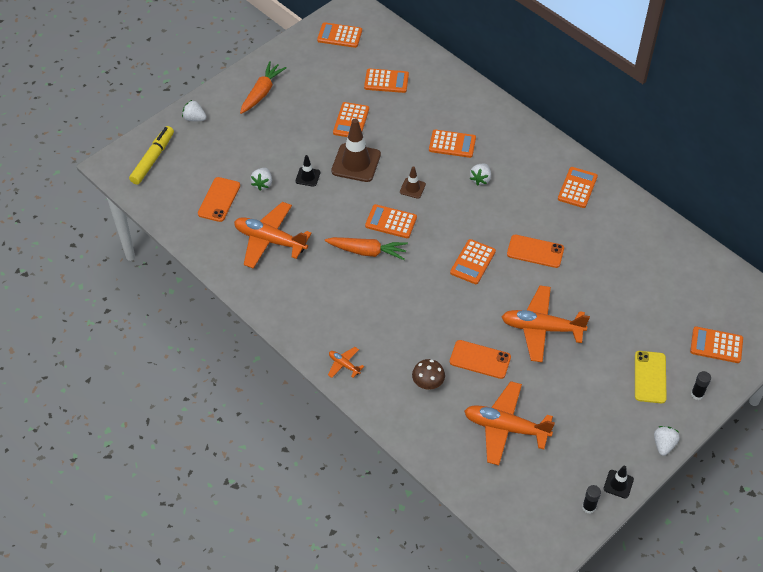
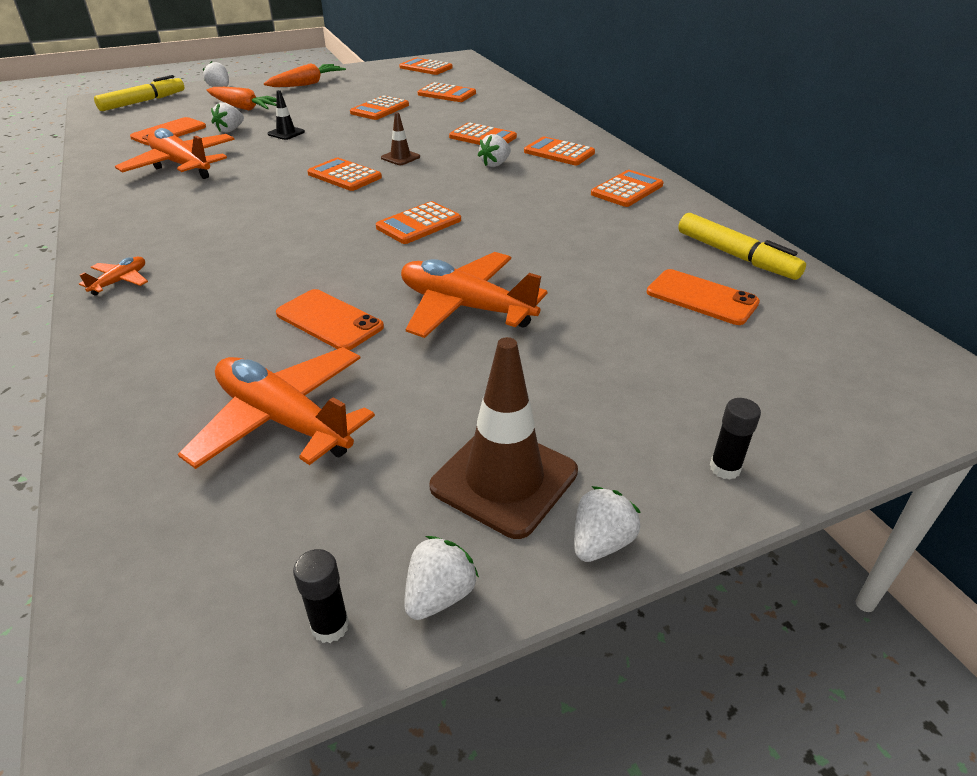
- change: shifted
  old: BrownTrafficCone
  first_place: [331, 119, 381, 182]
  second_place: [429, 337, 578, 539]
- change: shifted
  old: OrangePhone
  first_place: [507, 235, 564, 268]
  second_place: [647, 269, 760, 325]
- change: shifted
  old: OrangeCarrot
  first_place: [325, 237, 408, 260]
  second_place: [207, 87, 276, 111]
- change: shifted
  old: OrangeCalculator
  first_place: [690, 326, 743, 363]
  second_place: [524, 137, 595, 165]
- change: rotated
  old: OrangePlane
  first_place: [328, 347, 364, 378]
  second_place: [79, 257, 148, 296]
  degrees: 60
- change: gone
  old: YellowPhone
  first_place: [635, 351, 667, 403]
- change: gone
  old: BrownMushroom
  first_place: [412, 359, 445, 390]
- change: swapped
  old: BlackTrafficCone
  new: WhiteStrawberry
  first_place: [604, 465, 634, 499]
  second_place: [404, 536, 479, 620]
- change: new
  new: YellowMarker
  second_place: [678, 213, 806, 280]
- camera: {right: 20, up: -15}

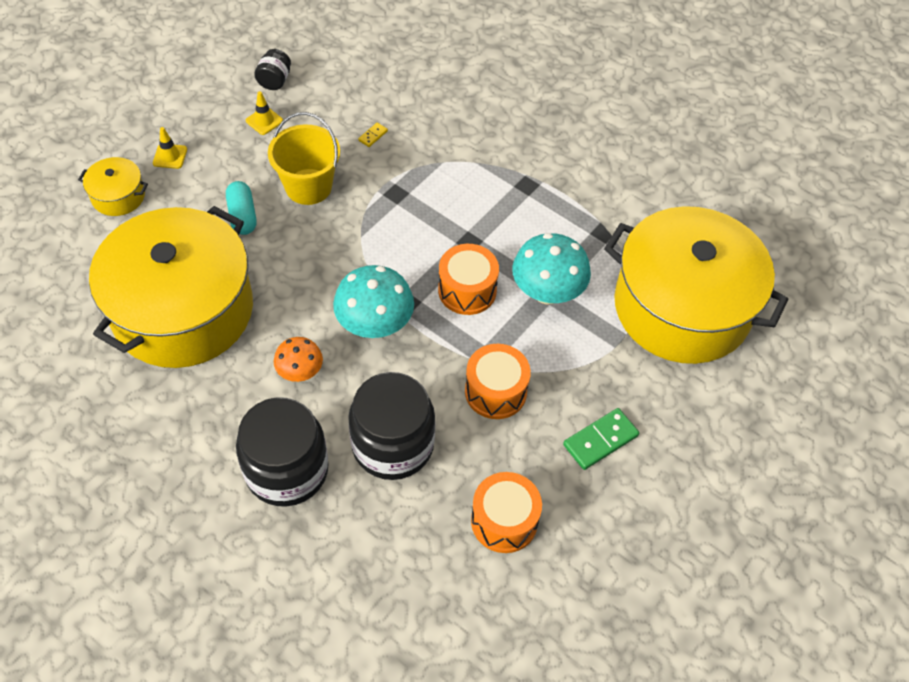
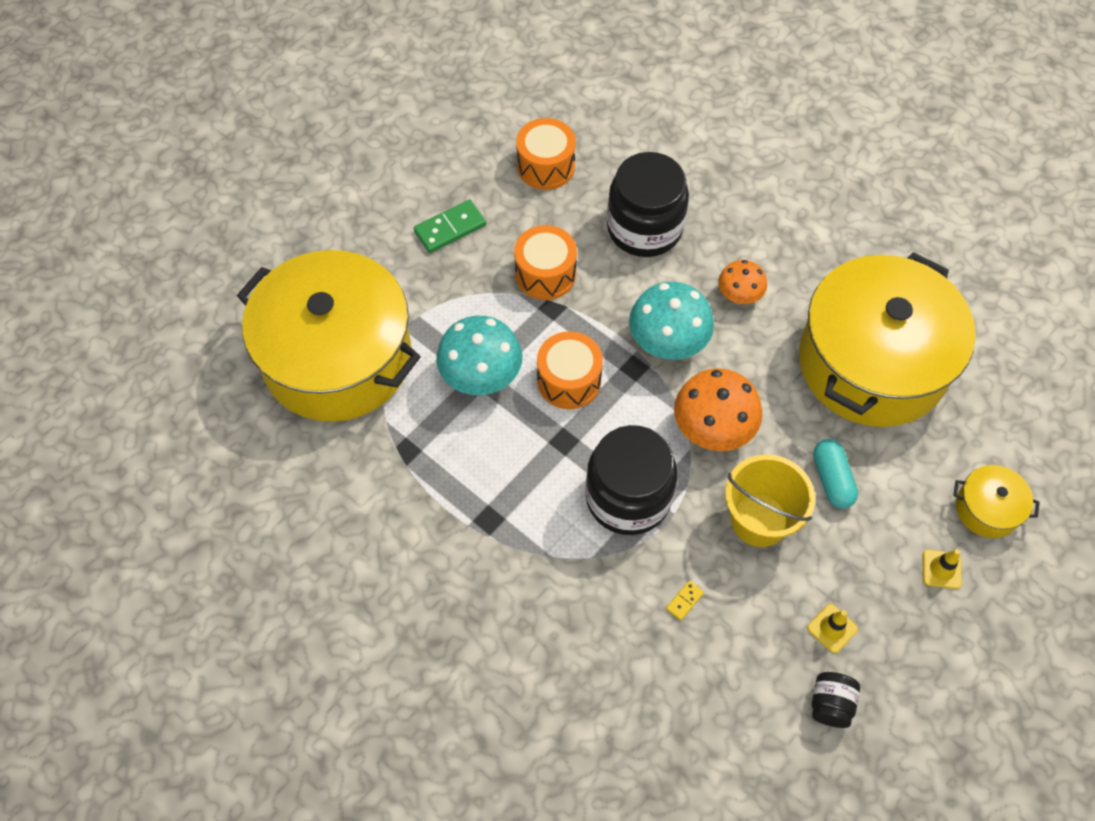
- change: shifted
  old: BlackJar
  first_place: [236, 397, 329, 507]
  second_place: [585, 425, 678, 535]
- change: new
  new: OrangeMushroom
  second_place: [674, 368, 762, 451]
- camera: {right: -175, up: 5}

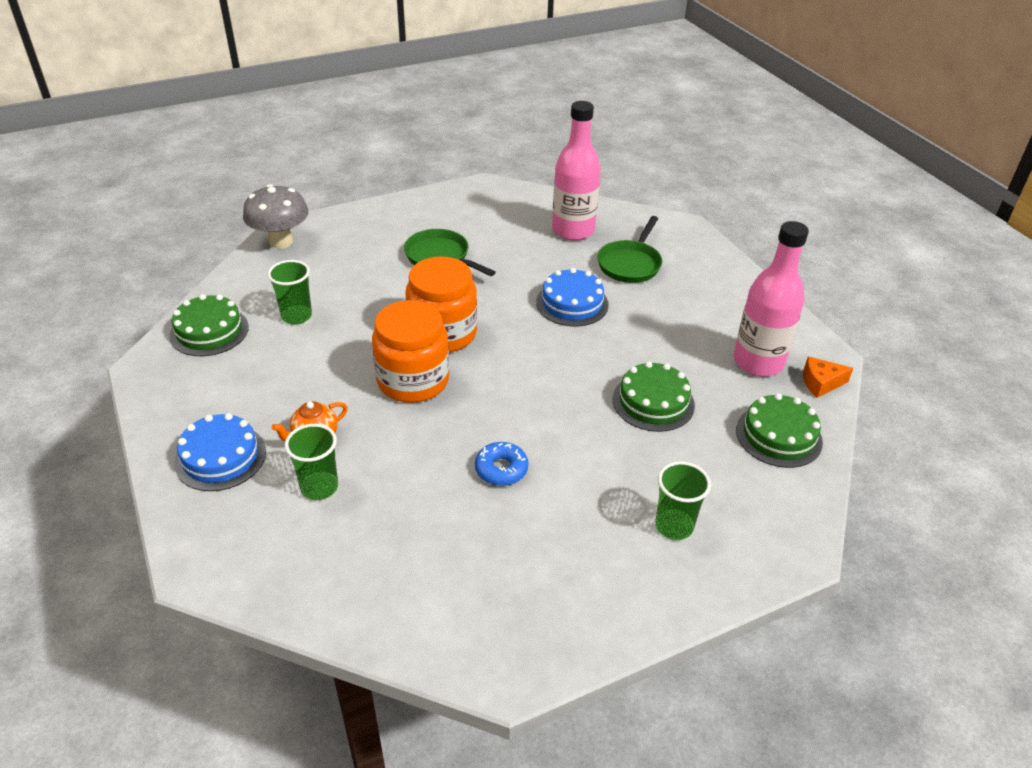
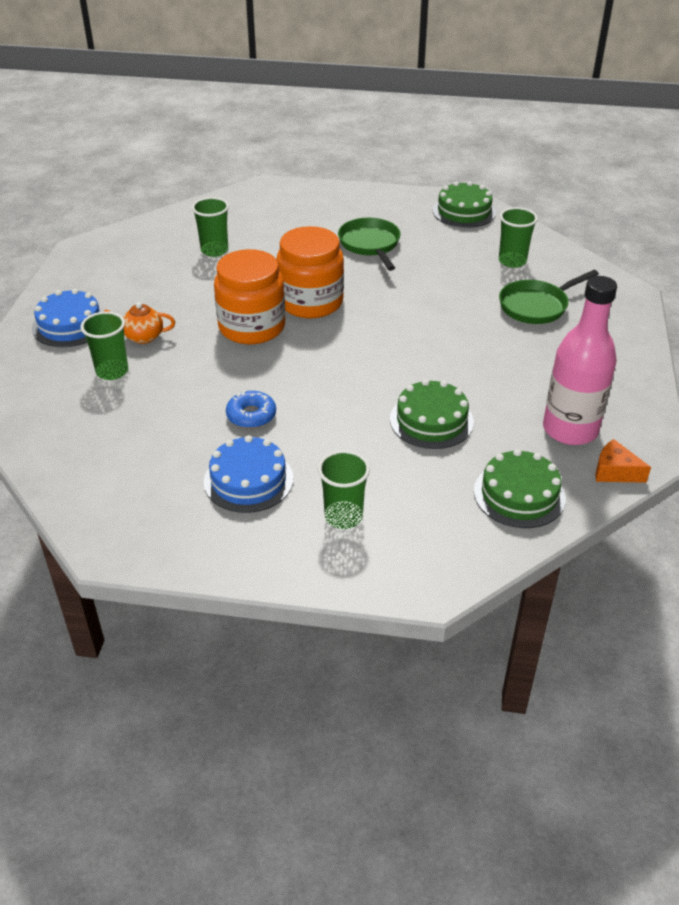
- change: swapped
  old: PinkBottle
  new: GreenCup
  first_place: [552, 101, 601, 241]
  second_place: [499, 207, 538, 268]
- change: gone
  old: GreyMushroom
  first_place: [243, 184, 308, 249]
- change: shifted
  old: BlueCake
  first_place: [536, 268, 609, 327]
  second_place: [204, 435, 294, 513]
- change: shifted
  old: GreenCake
  first_place: [169, 294, 249, 356]
  second_place: [433, 181, 496, 228]
- camera: {right: 35, up: 0}

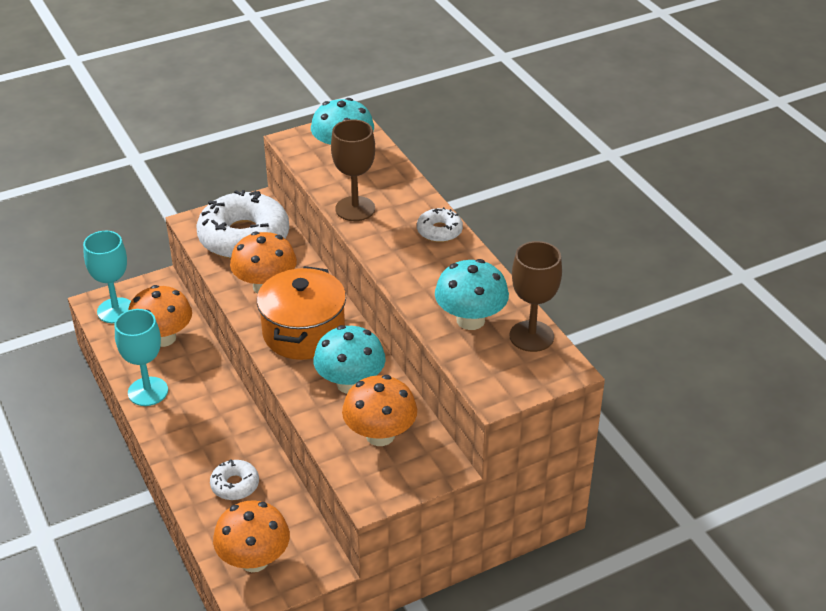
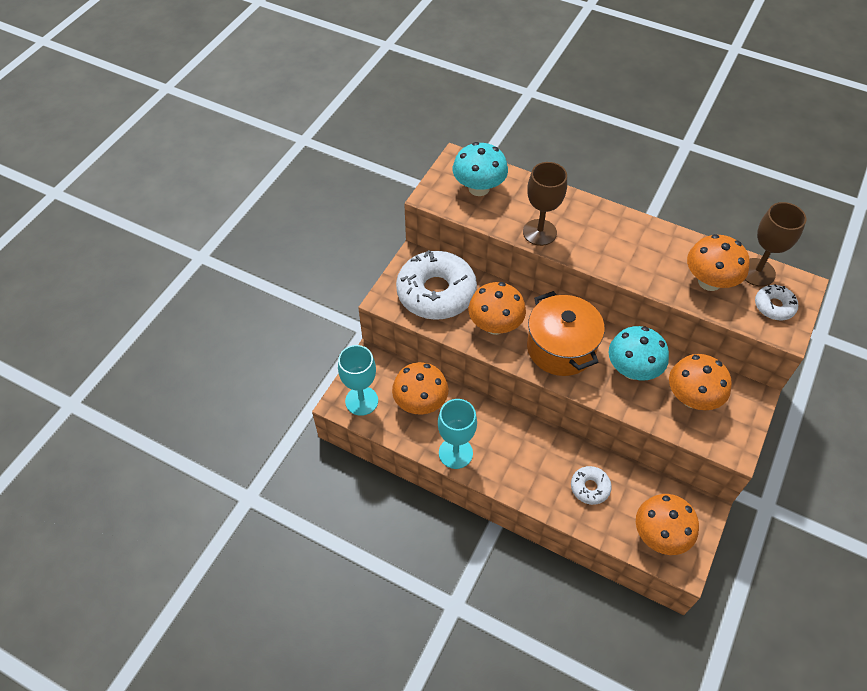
- change: shifted
  old: WhiteDonut
  first_place: [417, 207, 463, 242]
  second_place: [755, 284, 798, 321]
- change: repainted
  old: TurquoiseMushroom
  new: OrangeMushroom
  first_place: [435, 259, 509, 330]
  second_place: [687, 234, 750, 291]
- camera: {right: -35, up: 15}

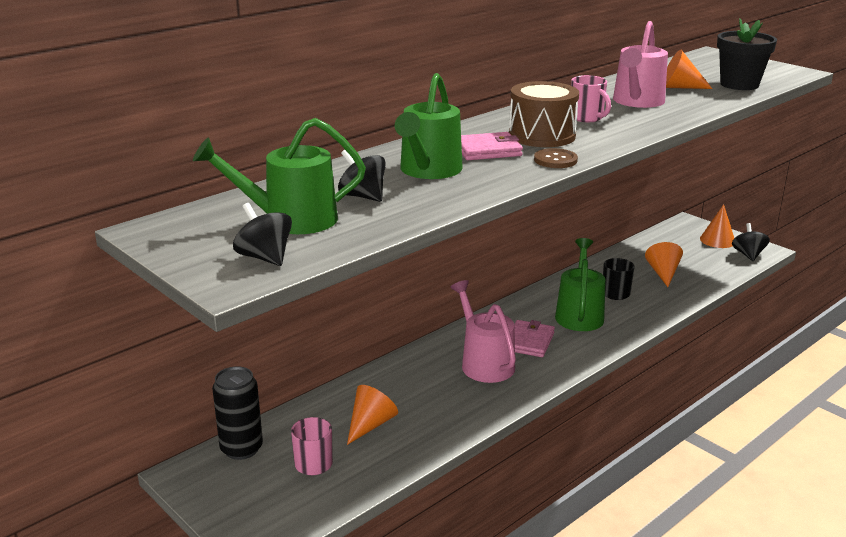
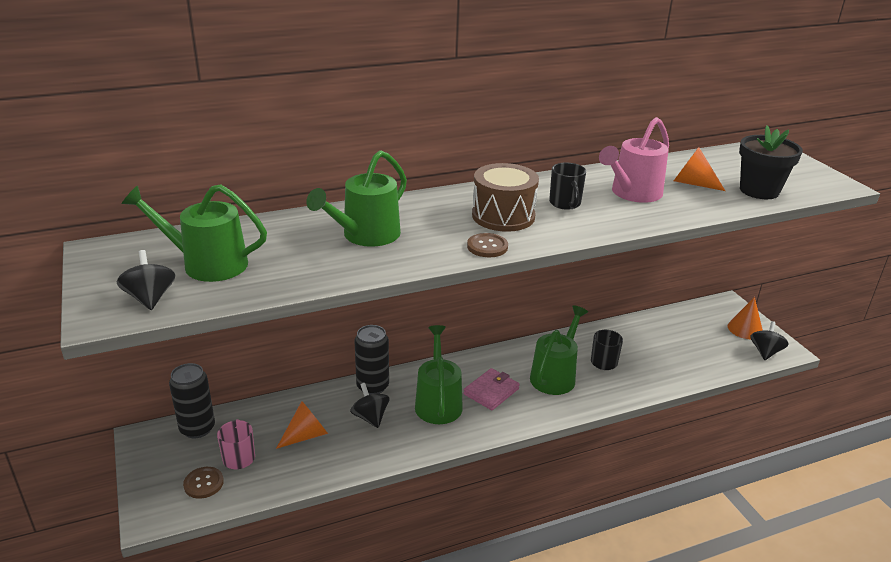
- change: repainted
  old: PinkMug
  new: BlackMug
  first_place: [571, 75, 611, 122]
  second_place: [549, 163, 586, 210]
- change: gone
  old: PinkWallet
  first_place: [461, 132, 523, 160]
- change: shifted
  old: BlackSpinningTop
  first_place: [338, 150, 386, 202]
  second_place: [350, 383, 389, 428]
- change: gone
  old: OrangeCone
  first_place: [645, 242, 683, 287]
- change: repainted
  old: PinkWateringCan
  new: GreenWateringCan
  first_place: [450, 280, 516, 383]
  second_place: [415, 325, 463, 424]
- change: new
  new: BlackCan
  second_place: [354, 325, 389, 395]
- change: new
  new: BrownButton
  second_place: [183, 467, 224, 499]
- camera: {right: 20, up: 5}

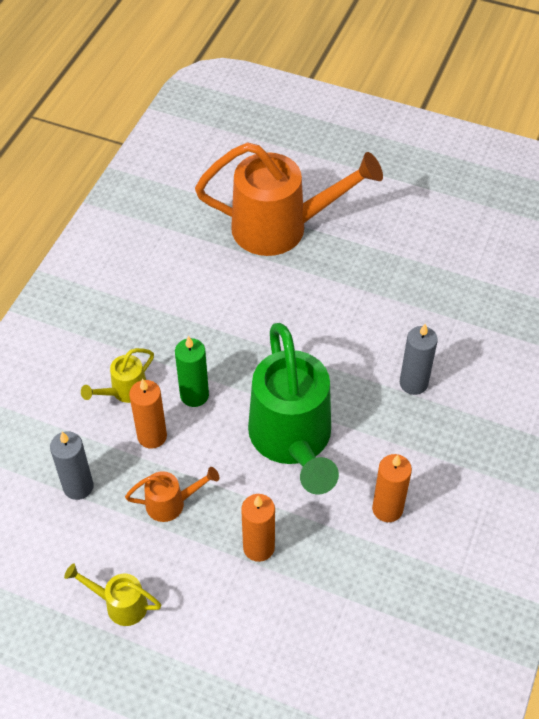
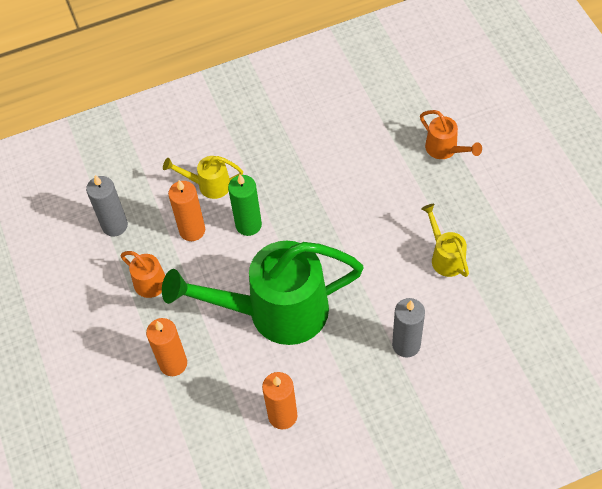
- change: scaled
  old: OrangeWateringCan
  first_place: [195, 142, 383, 256]
  second_place: [420, 110, 482, 159]
  factor: 0.44
- change: rotated
  old: GreenWateringCan
  first_place: [248, 323, 339, 495]
  second_place: [162, 241, 364, 345]
  degrees: 45
- change: shifted
  old: YellowWateringCan
  first_place: [64, 563, 161, 626]
  second_place: [421, 204, 469, 277]
- camera: {right: 50, up: 5}

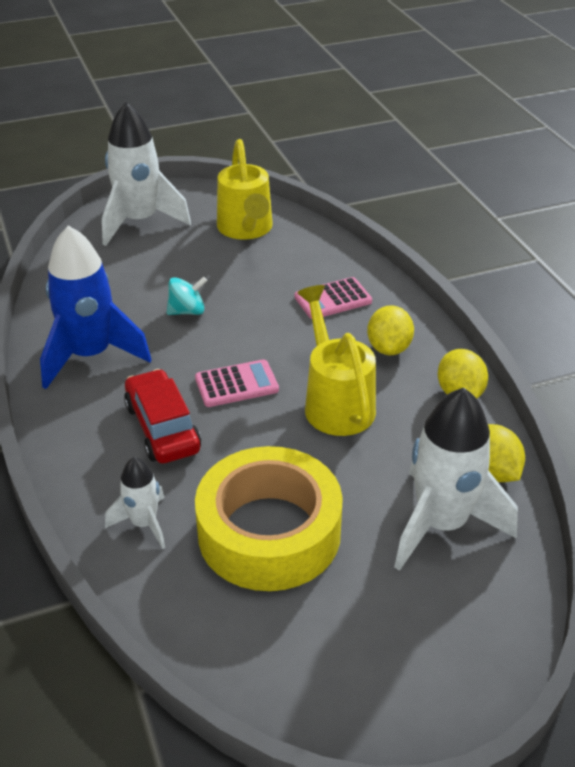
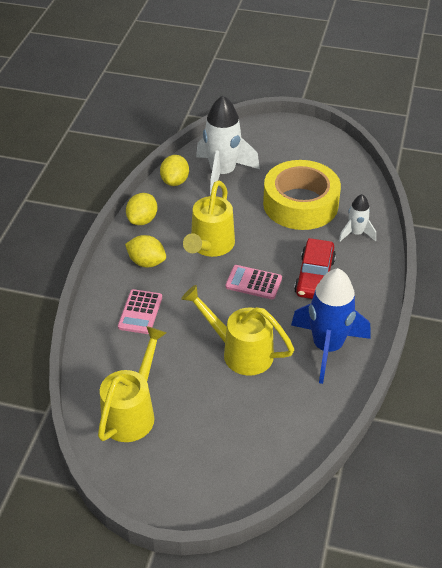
- change: gone
  old: WhiteRocket
  first_place: [102, 102, 191, 246]
- change: swapped
  old: TurquoiseSpinningTop
  new: YellowWateringCan
  first_place: [167, 277, 207, 315]
  second_place: [181, 285, 294, 376]
- change: rotated
  old: PinkCalculator
  first_place: [294, 277, 372, 319]
  second_place: [118, 289, 162, 334]
  degrees: 90
- change: rotated
  old: YellowLemon
  first_place: [367, 305, 414, 355]
  second_place: [125, 235, 166, 267]
  degrees: 75
- camera: {right: -145, up: 5}

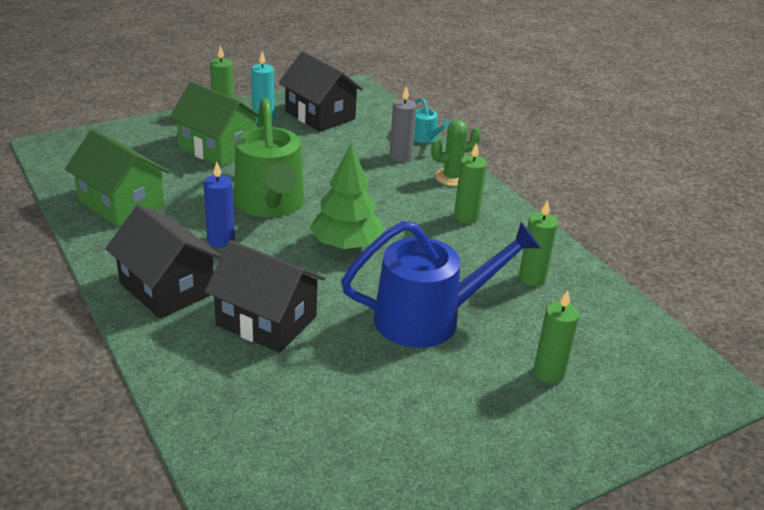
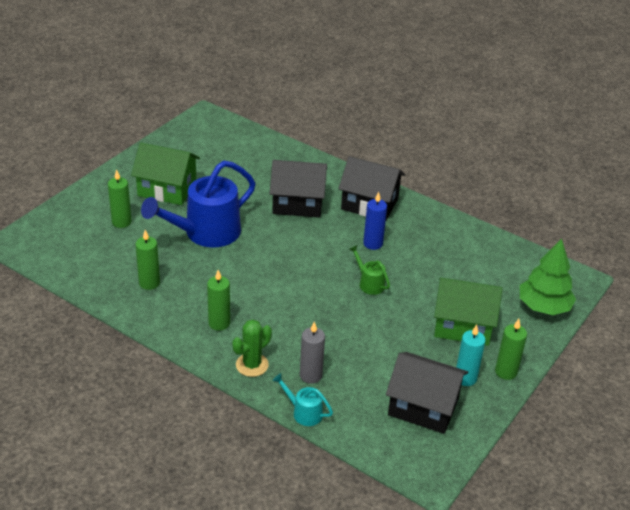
- change: scaled
  old: GreenWateringCan
  first_place: [234, 98, 304, 217]
  second_place: [349, 245, 390, 295]
  factor: 0.44
- change: shifted
  old: GreenHouse
  first_place: [65, 129, 169, 227]
  second_place: [131, 142, 200, 205]
- change: shifted
  old: GreenTree
  first_place: [310, 144, 383, 250]
  second_place: [520, 239, 576, 315]
- camera: {right: 155, up: 5}

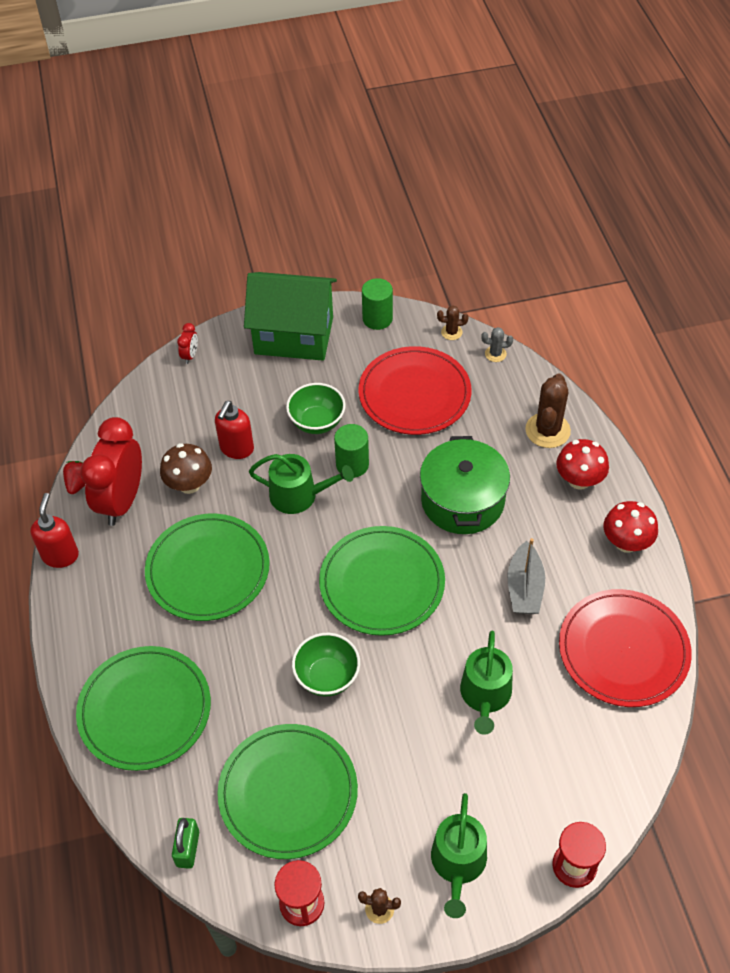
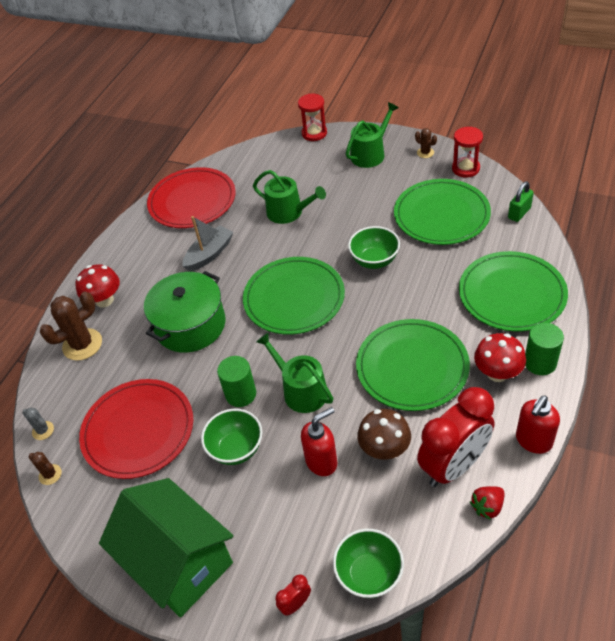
- change: shifted
  old: GreenCylinder
  first_place: [362, 278, 393, 330]
  second_place: [525, 323, 564, 375]
- change: shifted
  old: RedMushroom
  first_place: [604, 501, 658, 553]
  second_place: [474, 333, 526, 382]
- change: rotated
  old: GreenWateringCan
  first_place: [460, 631, 513, 735]
  second_place: [253, 170, 326, 224]
  degrees: 75
- change: new
  new: GreenBowl
  second_place: [333, 529, 404, 598]
- camera: {right: -140, up: -5}

